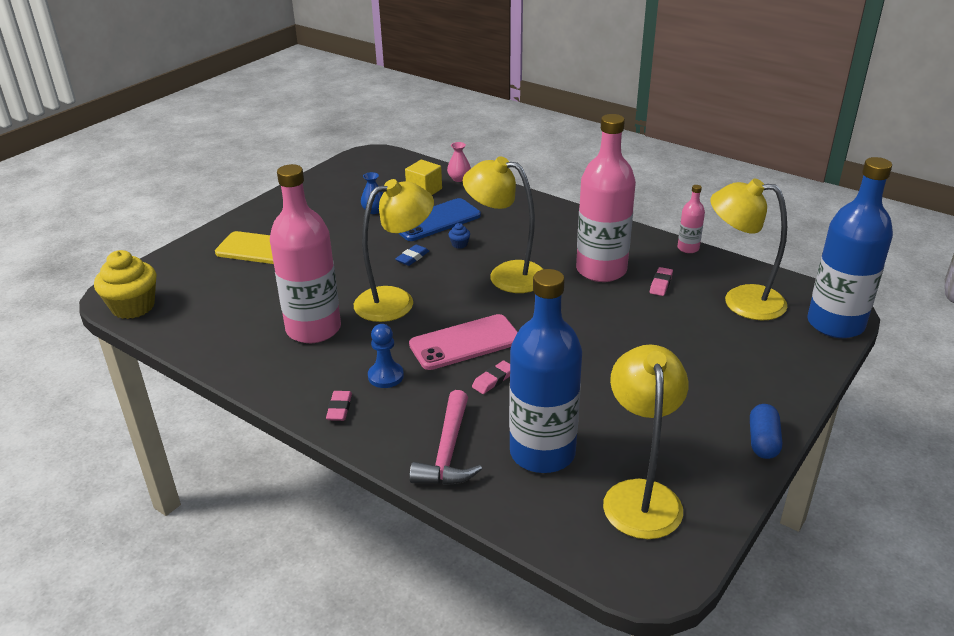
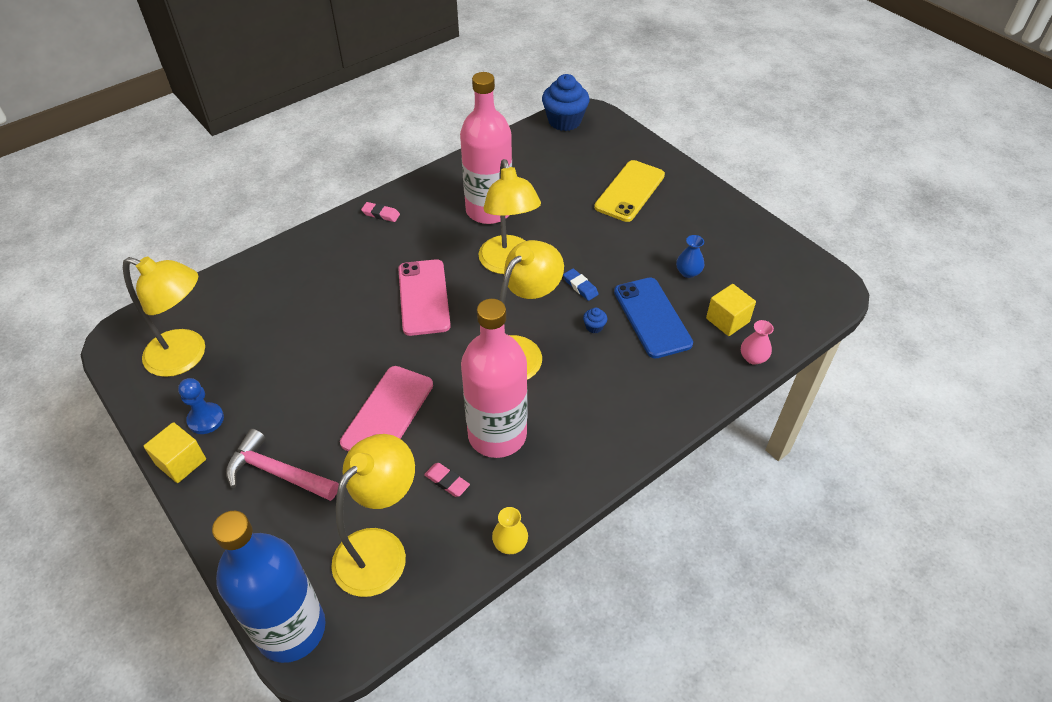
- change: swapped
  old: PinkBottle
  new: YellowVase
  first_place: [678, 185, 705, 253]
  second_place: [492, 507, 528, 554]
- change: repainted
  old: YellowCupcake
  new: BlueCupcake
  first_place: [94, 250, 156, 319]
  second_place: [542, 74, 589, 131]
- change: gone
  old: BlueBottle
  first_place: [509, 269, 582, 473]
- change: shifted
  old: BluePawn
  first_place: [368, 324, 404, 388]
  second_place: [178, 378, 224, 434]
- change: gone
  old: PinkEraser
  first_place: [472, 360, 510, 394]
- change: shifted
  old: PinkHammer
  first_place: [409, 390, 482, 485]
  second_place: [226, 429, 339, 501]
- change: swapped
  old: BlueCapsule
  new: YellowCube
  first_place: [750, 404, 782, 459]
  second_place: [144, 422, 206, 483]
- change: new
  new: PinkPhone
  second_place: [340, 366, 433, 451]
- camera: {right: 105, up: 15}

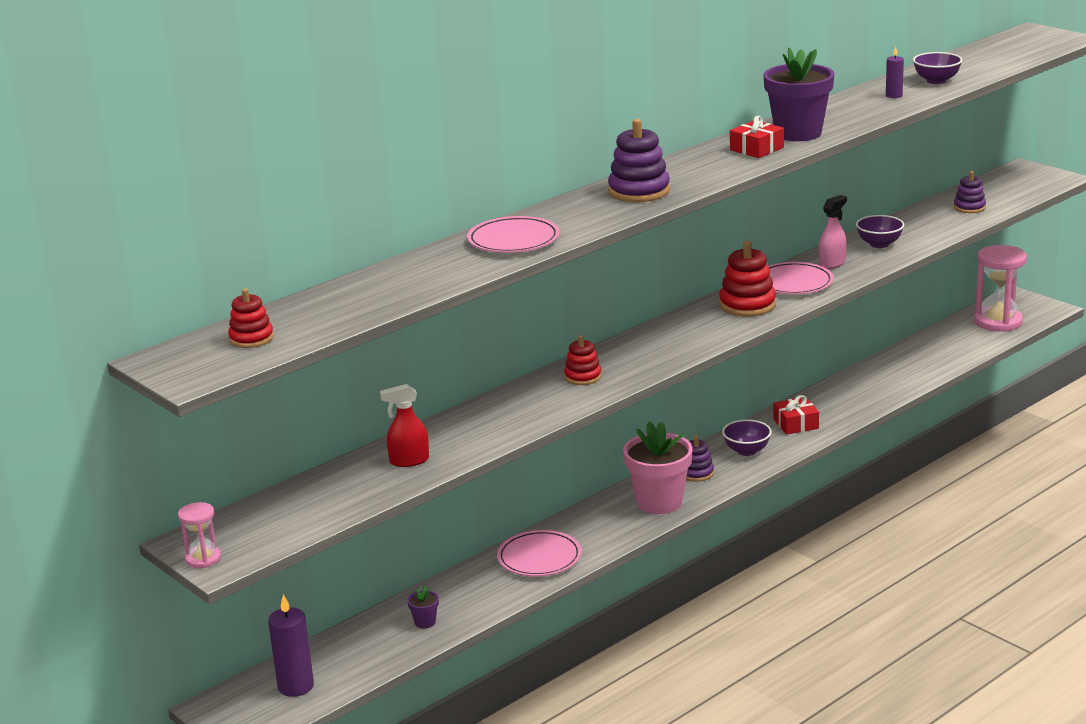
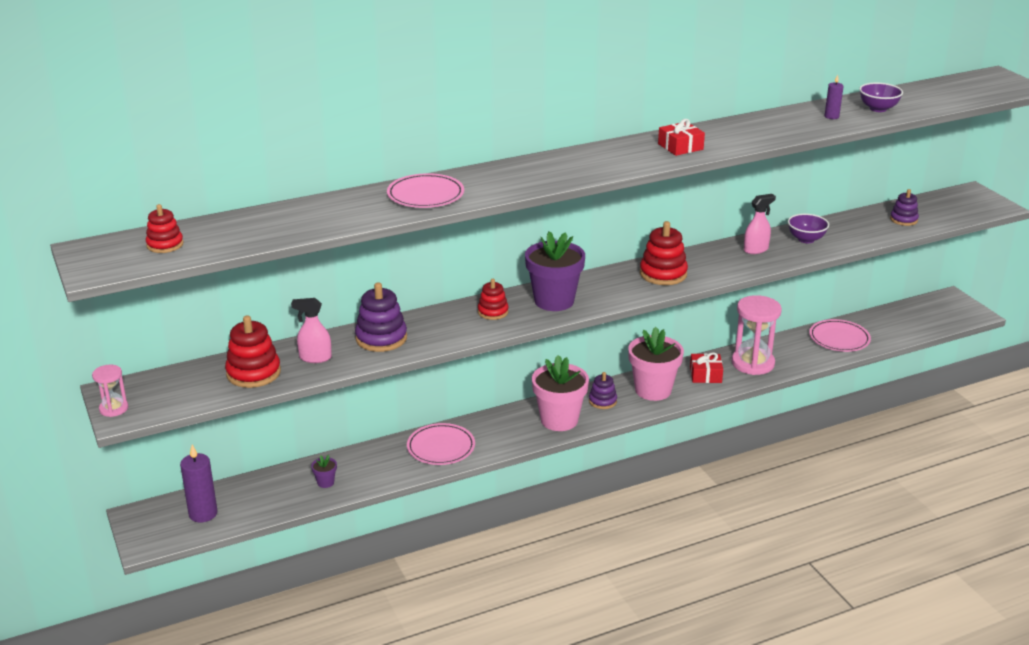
- change: shifted
  old: PurpleFlowerPot
  first_place: [763, 47, 834, 141]
  second_place: [525, 231, 585, 311]
- change: shifted
  old: PurpleStackingToy
  first_place: [608, 119, 670, 202]
  second_place: [355, 282, 407, 352]
- change: shifted
  old: PinkHourglass
  first_place: [974, 245, 1027, 332]
  second_place: [732, 295, 782, 375]
- change: shifted
  old: PinkPlate
  first_place: [768, 262, 834, 295]
  second_place: [809, 319, 871, 352]
- change: repainted
  old: RedSprayBottle
  new: PinkSprayBottle
  first_place: [380, 384, 429, 467]
  second_place: [291, 298, 332, 363]
- change: swapped
  old: PurpleBowl
  new: PinkFlowerPot
  first_place: [722, 419, 772, 456]
  second_place: [628, 327, 684, 401]
- change: new
  new: RedStackingToy
  second_place: [225, 315, 281, 388]
- camera: {right: 15, up: 5}

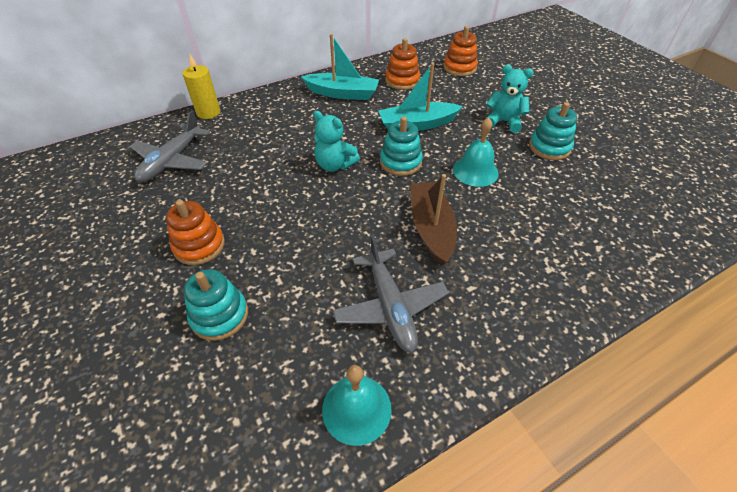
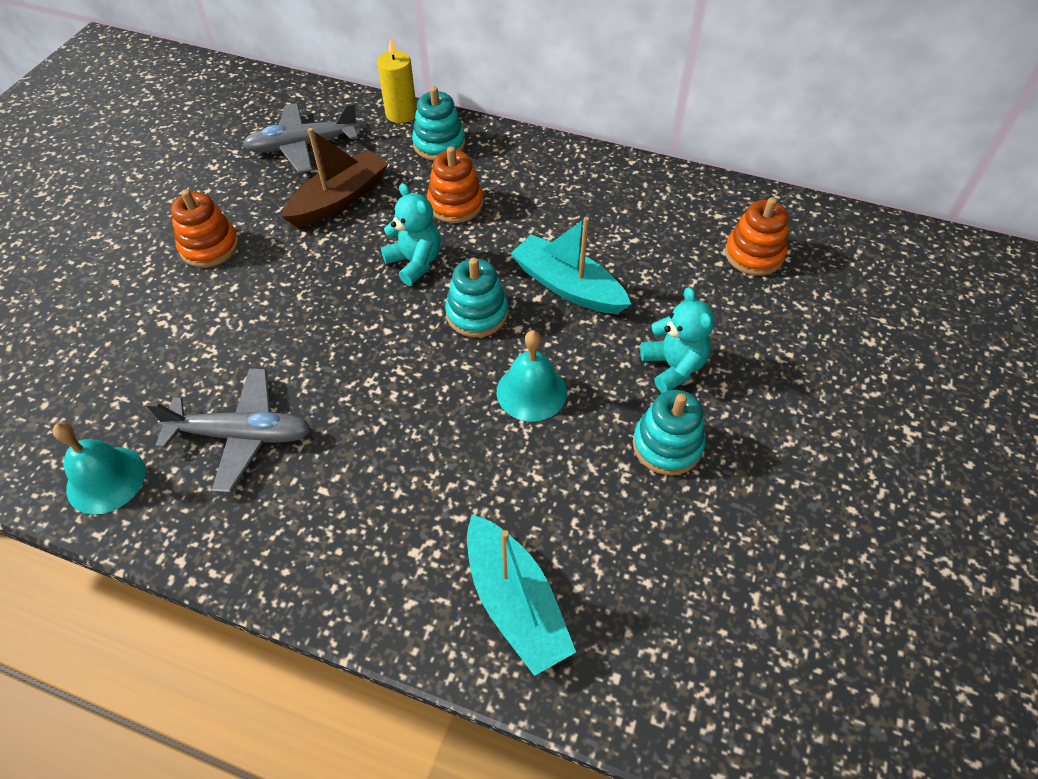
- change: shifted
  old: TurquoiseBoat
  first_place: [301, 34, 379, 100]
  second_place: [467, 514, 576, 676]
- change: shifted
  old: OrangeStackingToy
  first_place: [385, 38, 420, 90]
  second_place: [427, 146, 483, 223]
- change: rotated
  old: TurquoiseTeddyBear
  first_place: [313, 111, 360, 172]
  second_place: [381, 183, 441, 286]
  degrees: 150
- change: shifted
  old: BrownBoat
  first_place: [411, 174, 457, 266]
  second_place: [281, 128, 389, 227]
- change: rotated
  old: GreyPlane
  first_place: [333, 235, 449, 353]
  second_place: [146, 368, 312, 493]
  degrees: -120
- change: shifted
  old: TurquoiseStackingToy
  first_place: [184, 269, 248, 341]
  second_place: [412, 86, 465, 161]
- camera: {right: 50, up: 5}

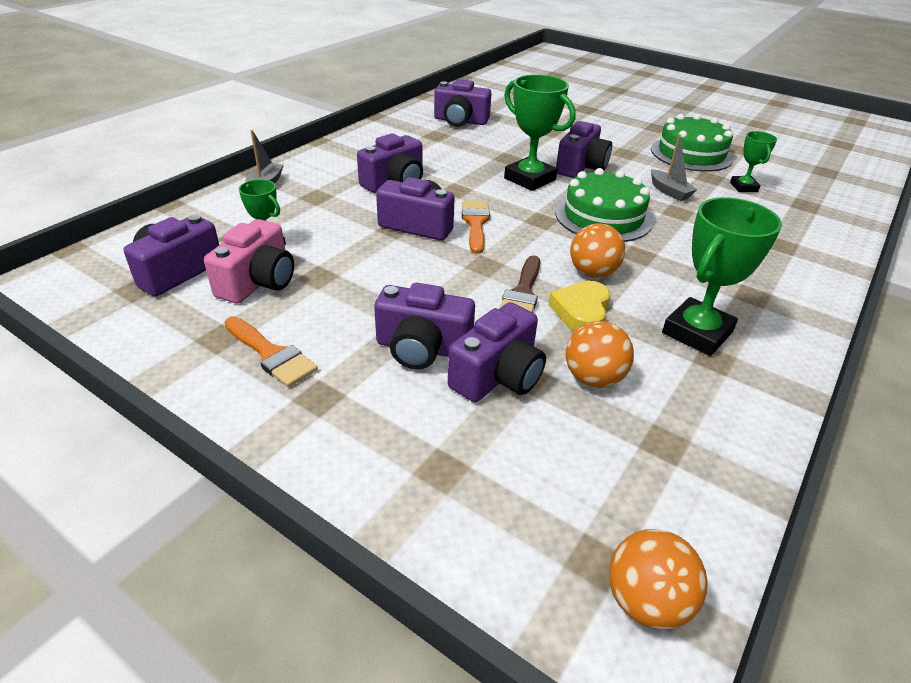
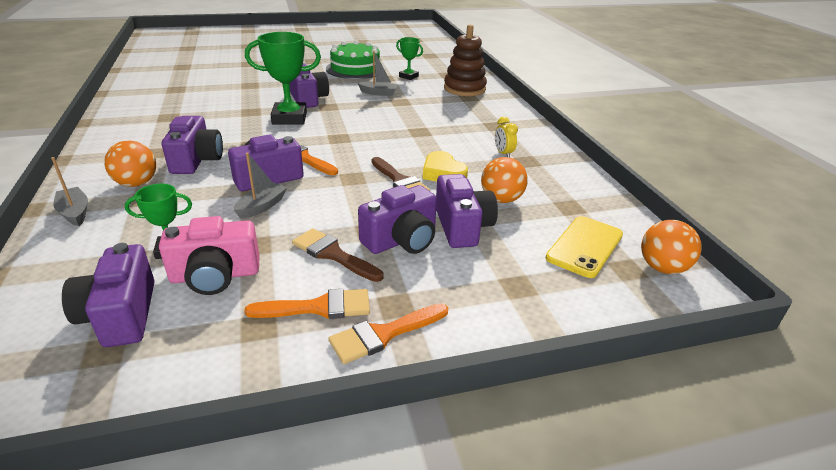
- change: gone
  old: PurpleCamera
  first_place: [434, 79, 491, 127]
- change: gone
  old: GreenCake
  first_place: [555, 168, 653, 242]
- change: swapped
  old: GreenTrophy
  new: YellowClock
  first_place: [662, 197, 782, 356]
  second_place: [495, 117, 518, 157]
- change: rotated
  old: PinkCamera
  first_place: [204, 219, 294, 303]
  second_place: [159, 216, 260, 295]
  degrees: 105
- change: shifted
  old: OrangeBall
  first_place: [570, 223, 625, 278]
  second_place: [104, 141, 156, 187]
- change: new
  new: BrownStackingToy
  second_place: [444, 25, 487, 96]
- change: new
  new: GreyBoat
  second_place: [234, 152, 287, 219]
- change: new
  new: YellowPhone
  second_place: [546, 216, 623, 278]
- change: new
  new: BrownBrush
  second_place: [292, 228, 383, 282]
- change: new
  new: OrangeBrush
  second_place: [328, 303, 448, 364]
- camera: {right: -50, up: -5}

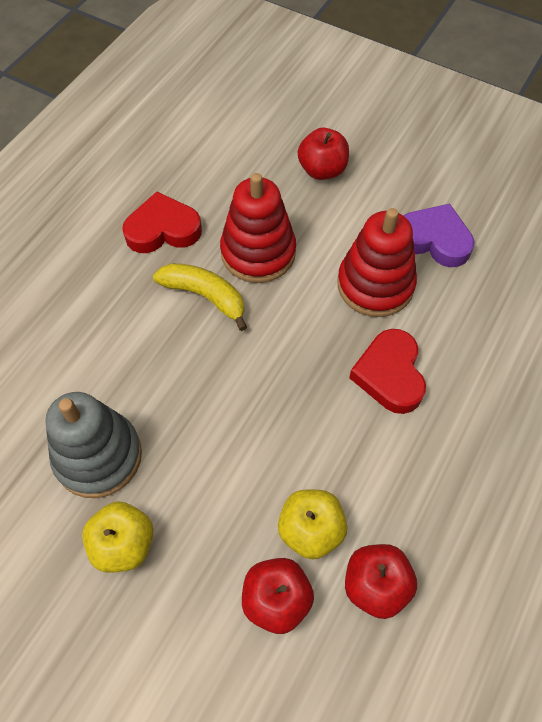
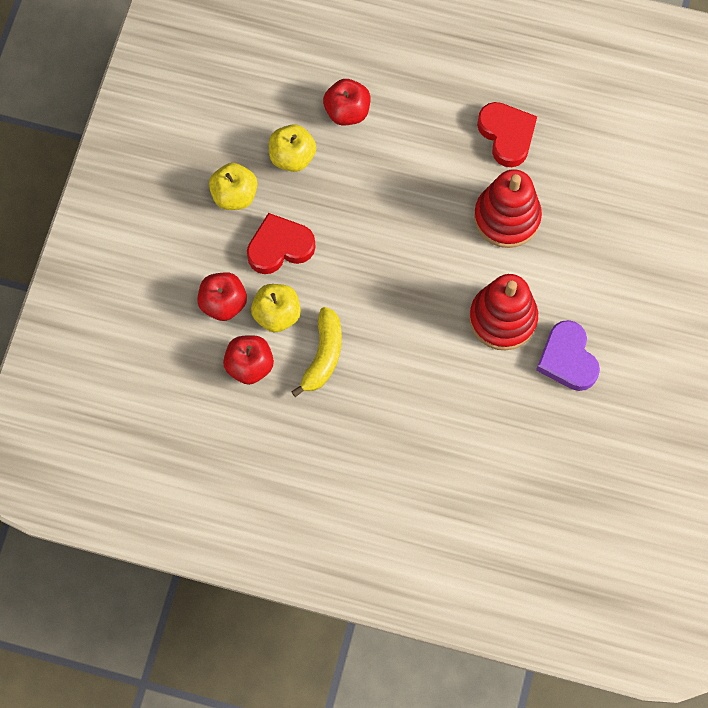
- change: shifted
  old: RedApple
  first_place: [298, 128, 349, 180]
  second_place: [323, 79, 371, 125]
- change: rotated
  old: PurpleHeart
  first_place: [403, 204, 475, 267]
  second_place: [536, 320, 600, 391]
  degrees: 150
- change: shifted
  old: YellowBanana
  first_place: [153, 263, 247, 331]
  second_place: [291, 307, 342, 397]
- change: shifted
  old: RedHeart
  first_place: [349, 329, 426, 414]
  second_place: [247, 213, 316, 274]
- change: swapped
  old: GreyStackingToy
  new: YellowApple
  first_place: [45, 392, 142, 498]
  second_place: [269, 124, 316, 172]
- camera: {right: 75, up: 10}

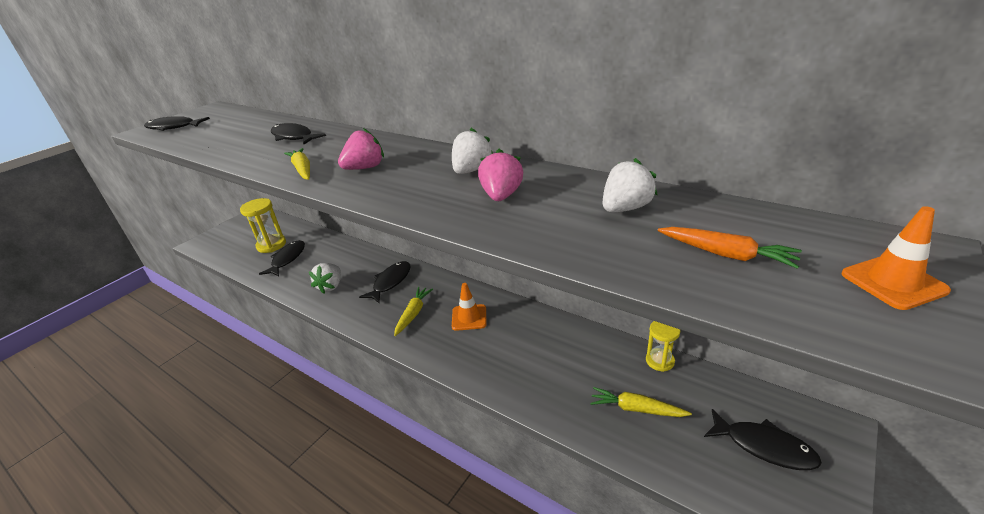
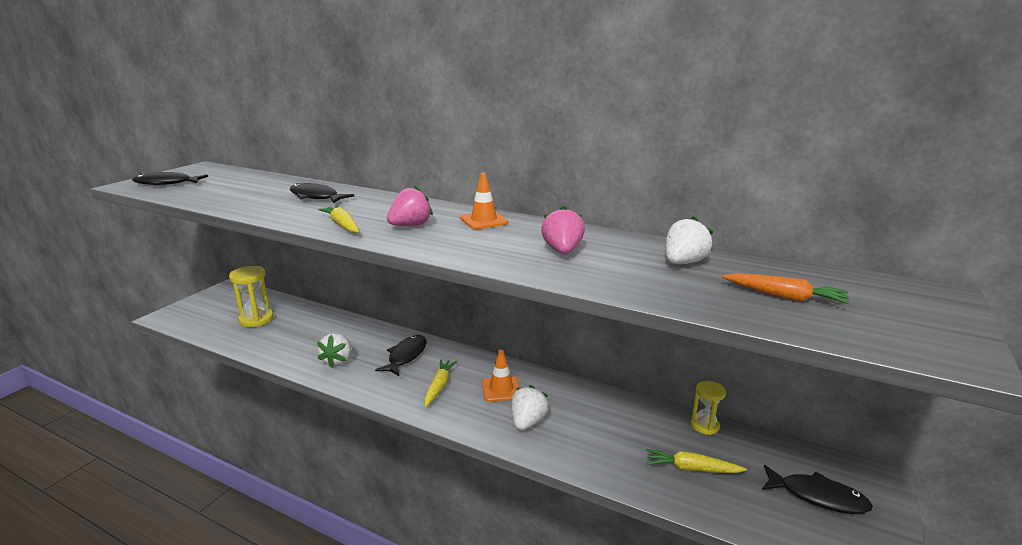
- change: shifted
  old: WhiteStrawberry
  first_place: [452, 128, 493, 174]
  second_place: [511, 385, 549, 430]
- change: shifted
  old: OrangeTrafficCone
  first_place: [841, 206, 951, 310]
  second_place: [460, 173, 508, 229]
- change: gone
  old: BlackFish
  first_place: [259, 240, 305, 276]
- camera: {right: -10, up: -10}

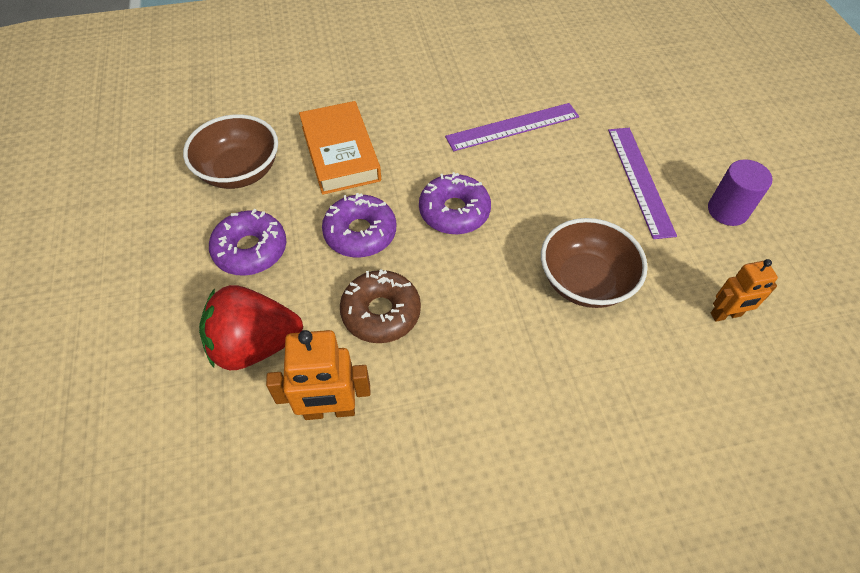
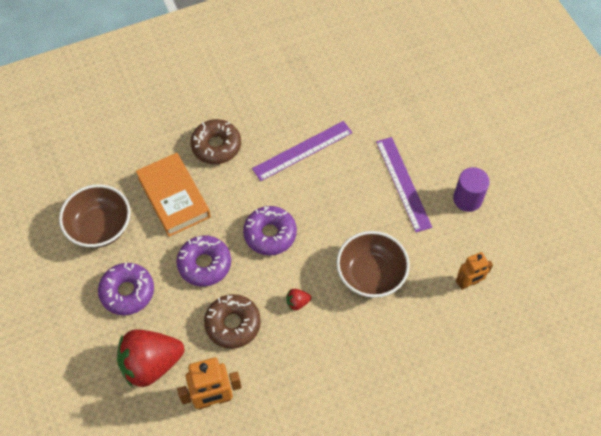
- change: new
  new: BrownDonut
  second_place: [190, 119, 241, 164]
- change: new
  new: RedStrawberry
  second_place: [286, 289, 311, 310]
- camera: {right: -10, up: 5}

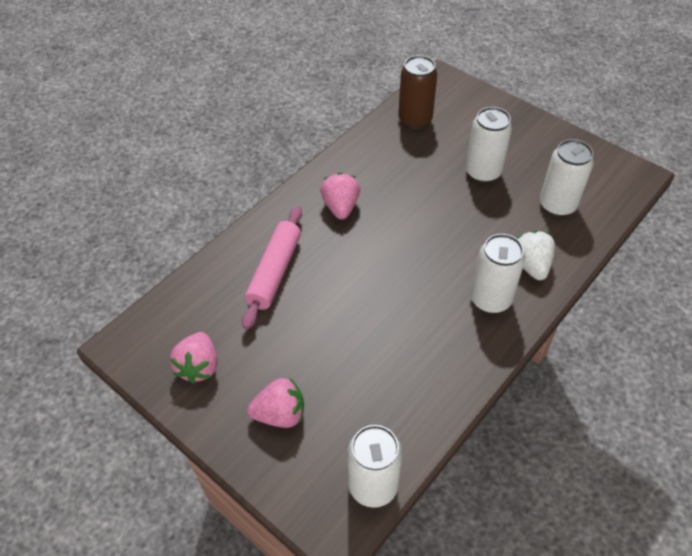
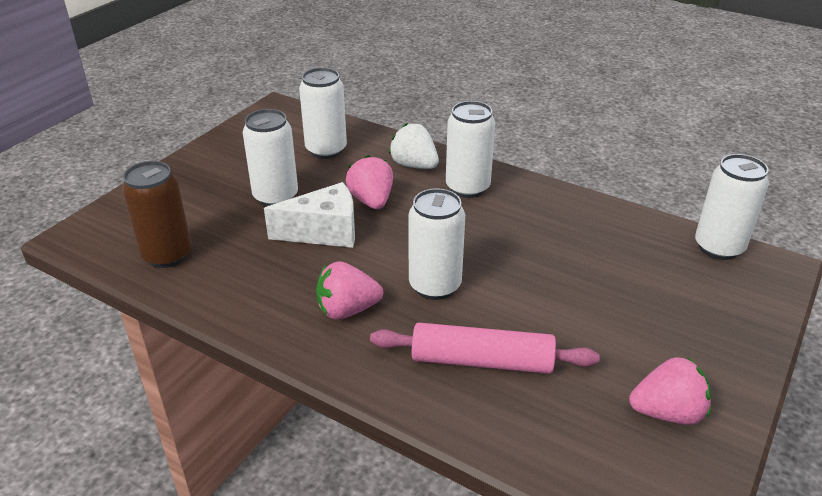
- change: rotated
  old: WhiteStrawberry
  first_place: [517, 231, 555, 280]
  second_place: [389, 123, 439, 169]
  degrees: 60
- change: shifted
  old: PinkStrawberry
  first_place: [247, 377, 304, 428]
  second_place: [346, 155, 393, 209]
- change: new
  new: WhiteCheese
  second_place: [264, 182, 355, 248]
- change: new
  new: WhiteCan
  second_place: [409, 188, 465, 300]
- camera: {right: -100, up: -15}

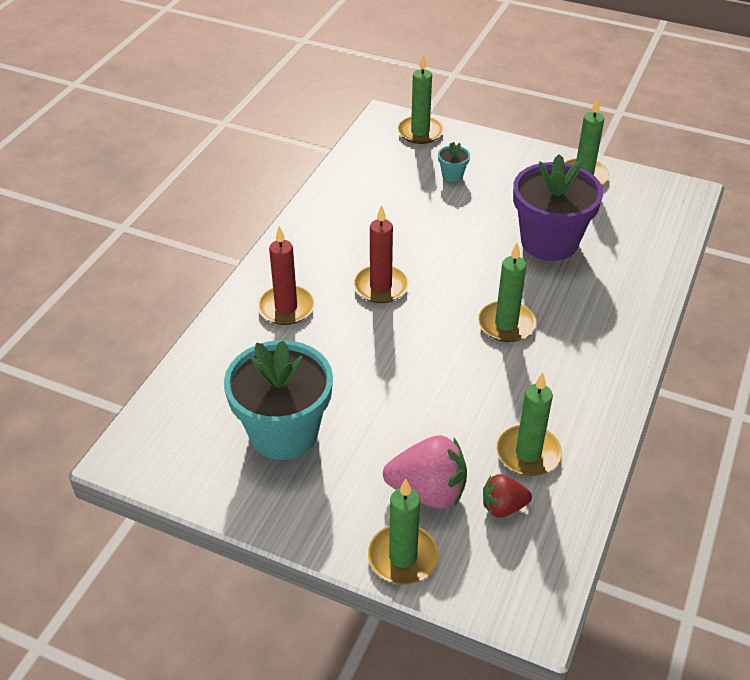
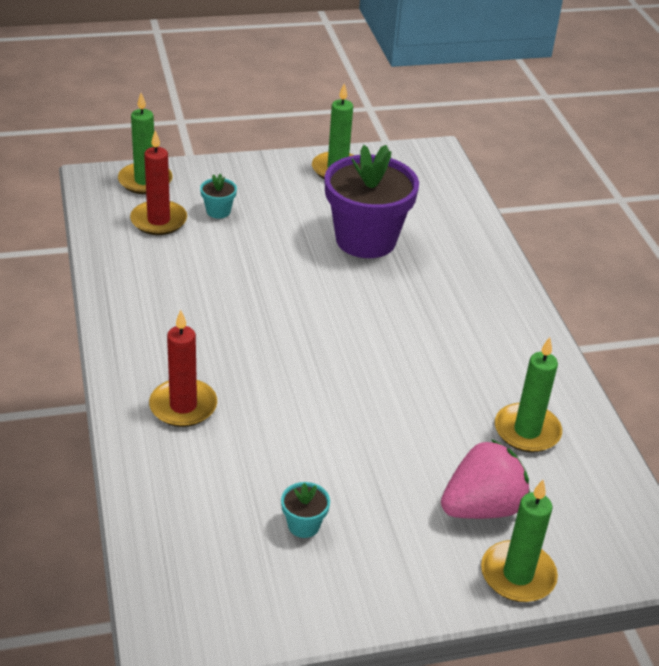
- change: shifted
  old: RedCandle
  first_place: [353, 205, 409, 303]
  second_place: [130, 130, 187, 235]
- change: gone
  old: GreenCandle
  first_place: [478, 243, 536, 342]
- change: scaled
  old: TurquoiseFlowerPot
  first_place: [224, 340, 333, 460]
  second_place: [281, 482, 330, 538]
  factor: 0.4
- change: gone
  old: RedStrawberry
  first_place: [483, 474, 532, 517]
- camera: {right: -40, up: -5}

